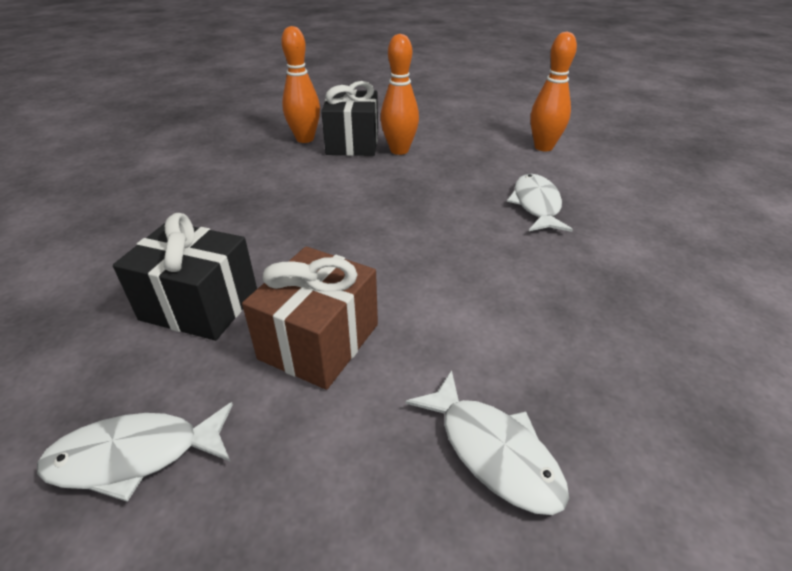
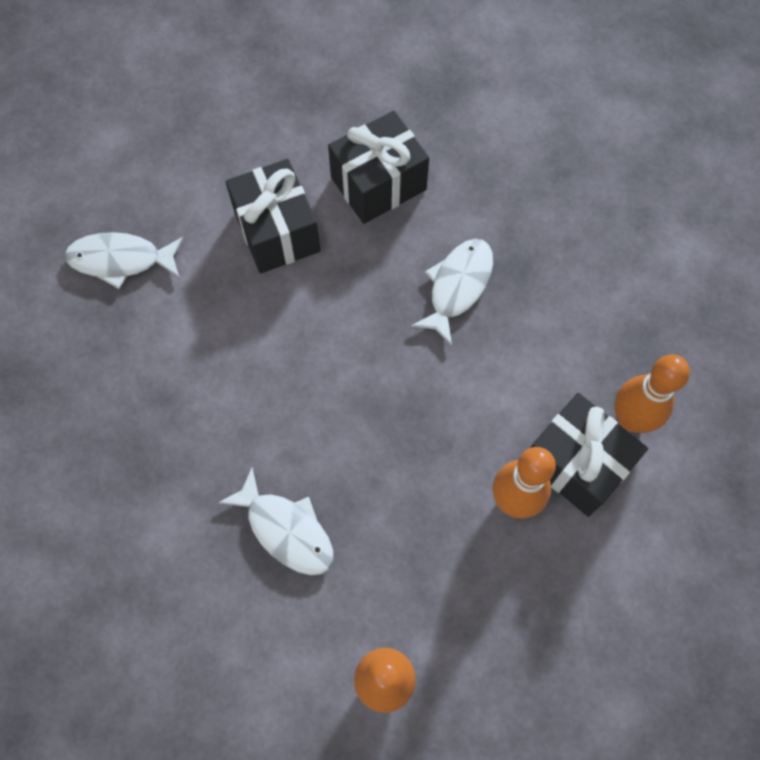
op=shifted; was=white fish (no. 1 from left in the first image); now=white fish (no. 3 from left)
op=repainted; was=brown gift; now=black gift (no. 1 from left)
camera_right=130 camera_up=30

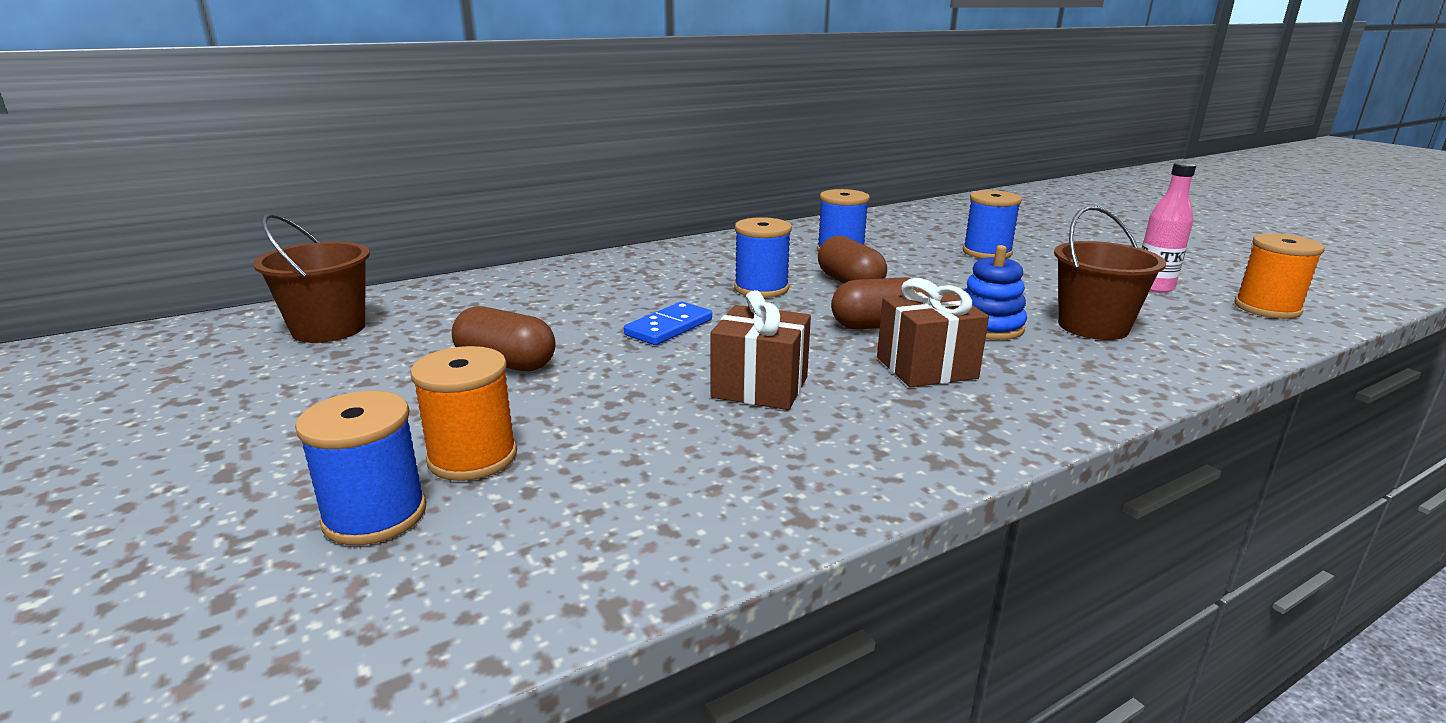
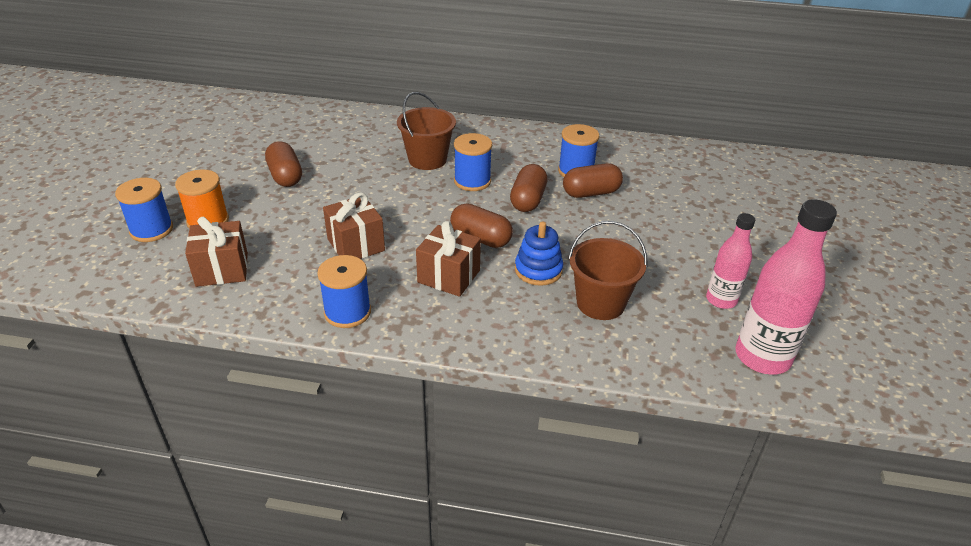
op=shifted; was=brown bucket (no. 1 from left)
op=gone; was=blue domino
op=shifted; was=blue spool (no. 4 from left in the first image); now=blue spool (no. 2 from left)
op=swapped; was=orange spool (no. 2 from left); now=pink bottle (no. 2 from left)
op=new; now=brown gift (no. 1 from left)
op=new; now=brown capsule (no. 4 from left)
camera_right=40 camera_up=15

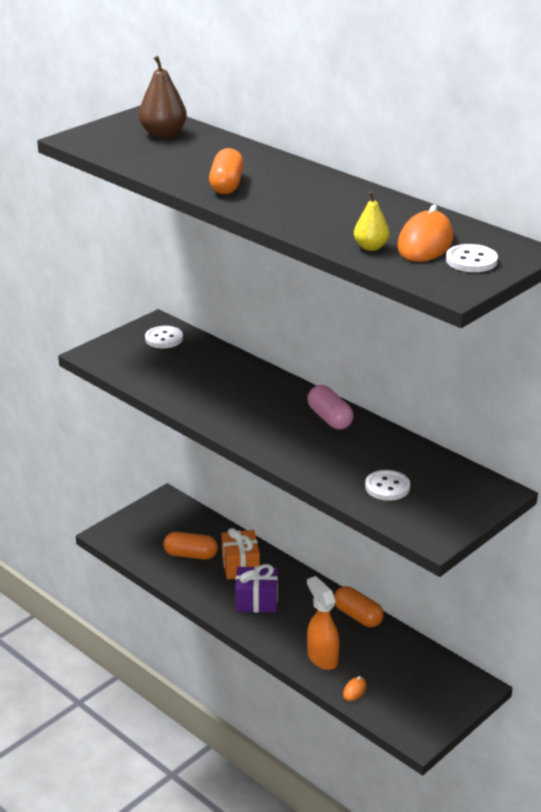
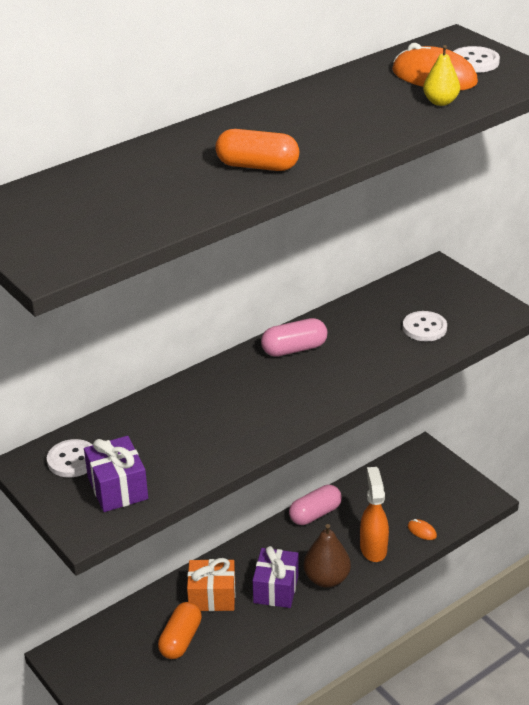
op=shifted; was=brown pear
op=rotated; was=orange spray bottle; clockwise=105
op=repainted; was=orange capsule (no. 3 from left); now=pink capsule (no. 2 from left)
op=new; now=purple gift (no. 1 from left)
camera_right=-80 camera_up=5

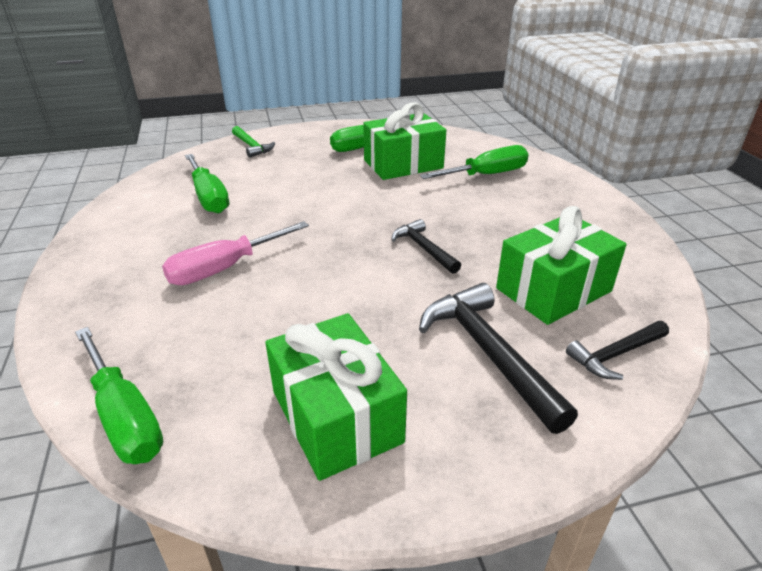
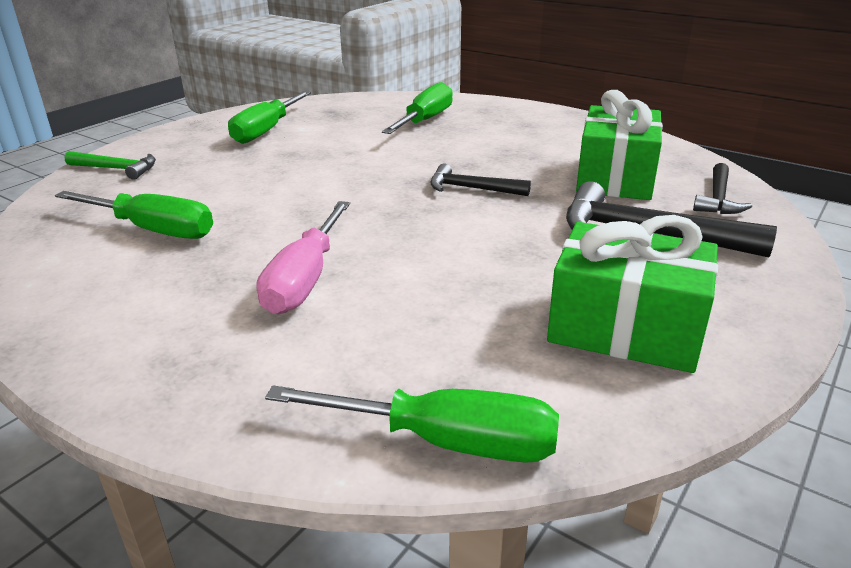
op=gone; was=green gift (no. 2 from left)
camera_right=-40 camera_up=-5

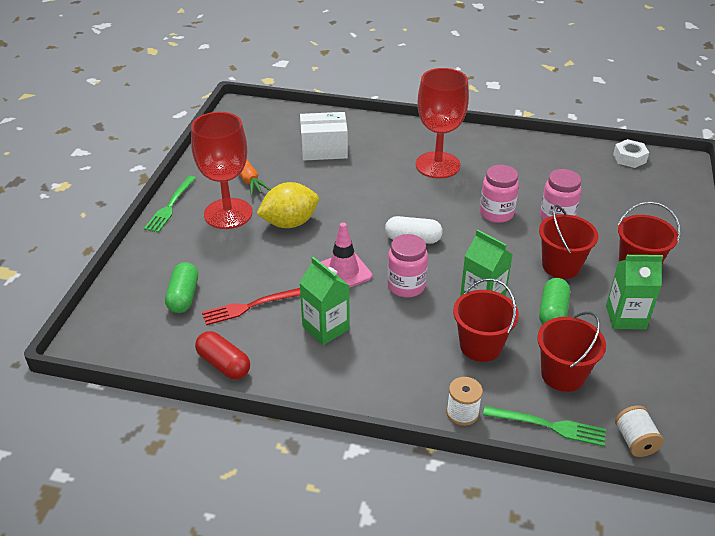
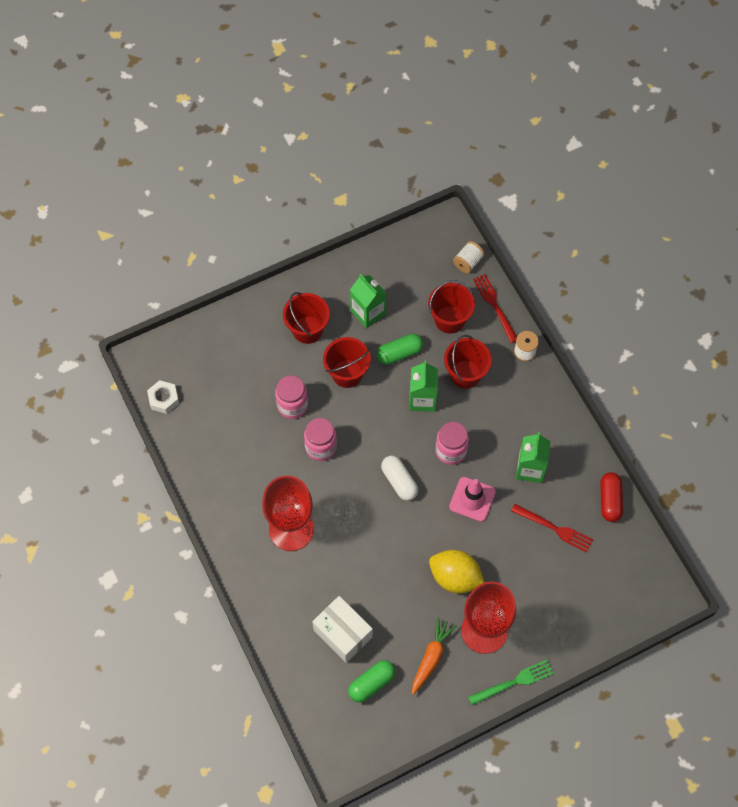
op=shifted; was=green capsule (no. 1 from left)
op=repainted; was=green fork (no. 2 from left); now=red fork (no. 1 from left)
camera_right=-130 camera_up=25

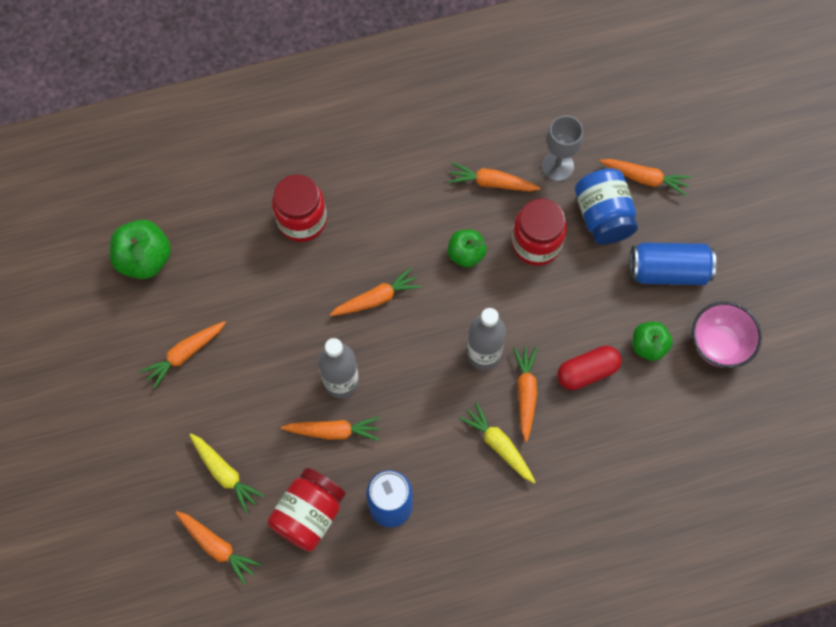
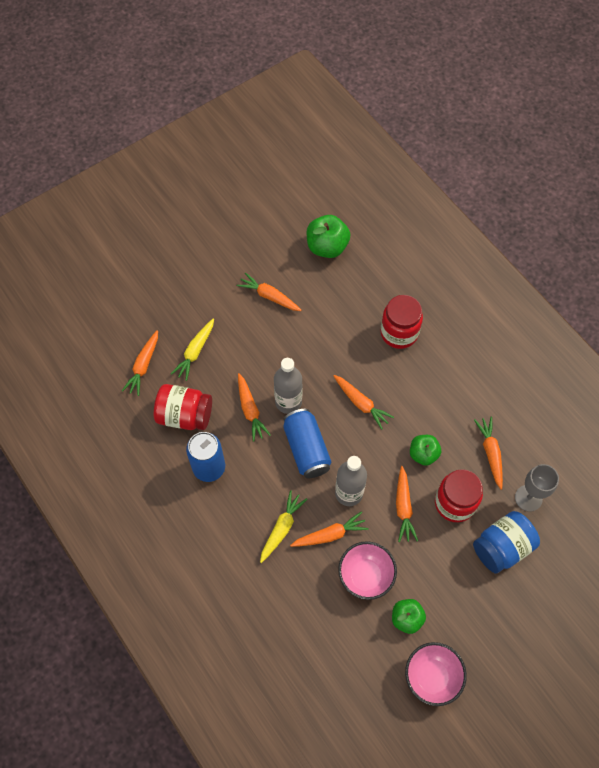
op=swapped; was=red capsule; now=pink bowl (no. 1 from left)
op=shifted; was=orange carrot (no. 7 from left in the first image); now=orange carrot (no. 6 from left)
op=shifted; was=blue can (no. 2 from left)
camera_right=70 camera_up=-5

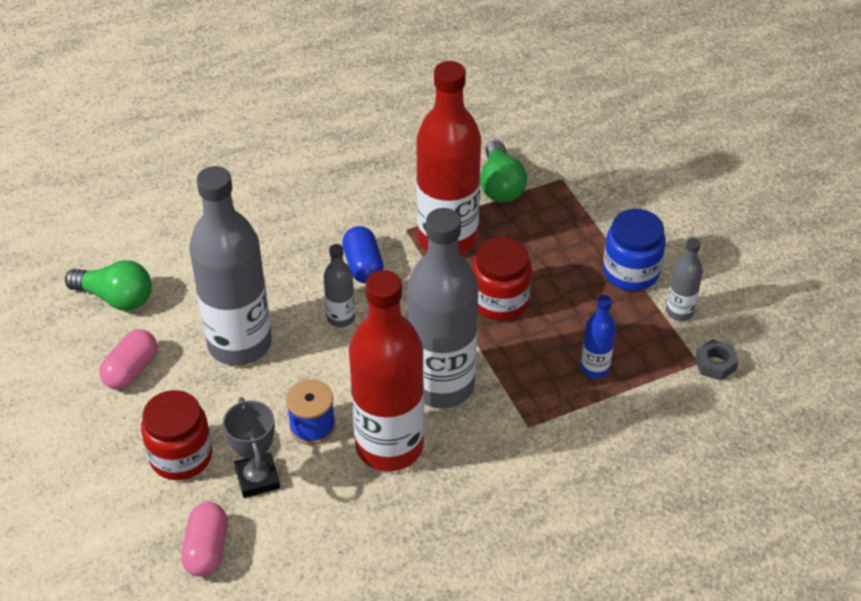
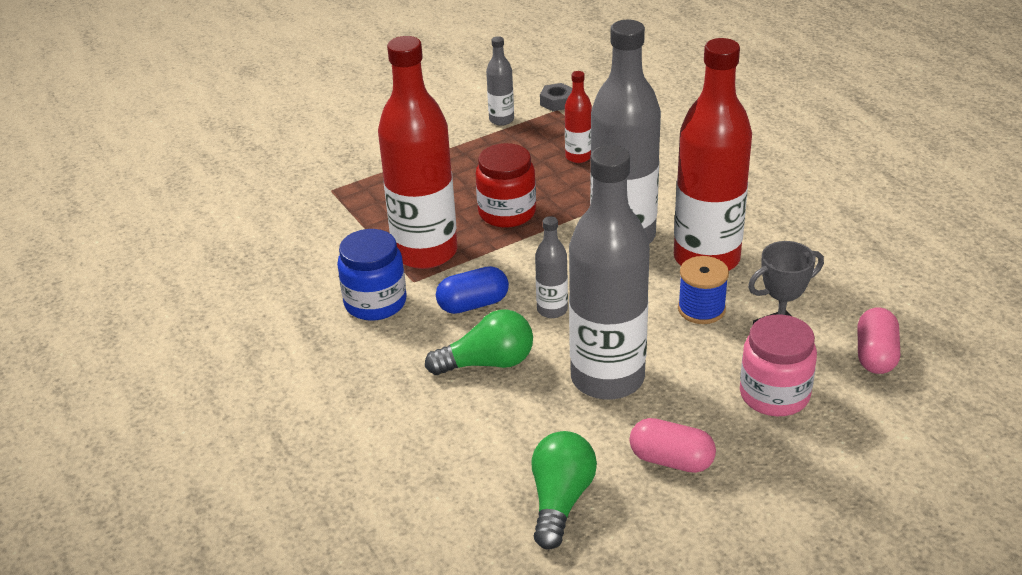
op=repainted; was=red jar (no. 1 from left); now=pink jar
op=rotated; was=pink capsule (no. 2 from left); clockwise=-75
op=shifted; was=green light bulb (no. 2 from left in the first image); now=green light bulb (no. 1 from left)
op=repainted; was=blue bottle; now=red bottle (no. 2 from left)
op=shifted; was=blue jar
camera_right=-95 camera_up=-10

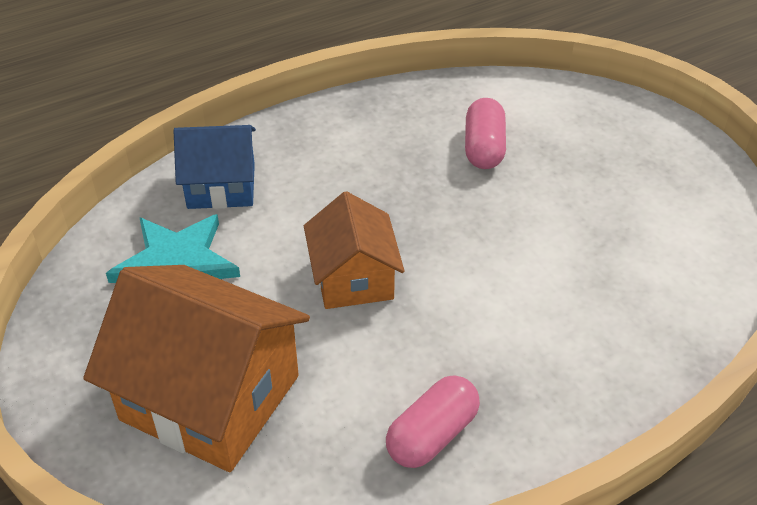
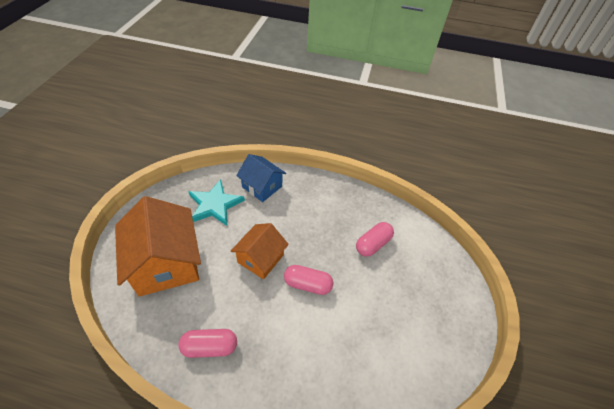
op=new; now=pink capsule (no. 2 from left)
camera_right=40 camera_up=5

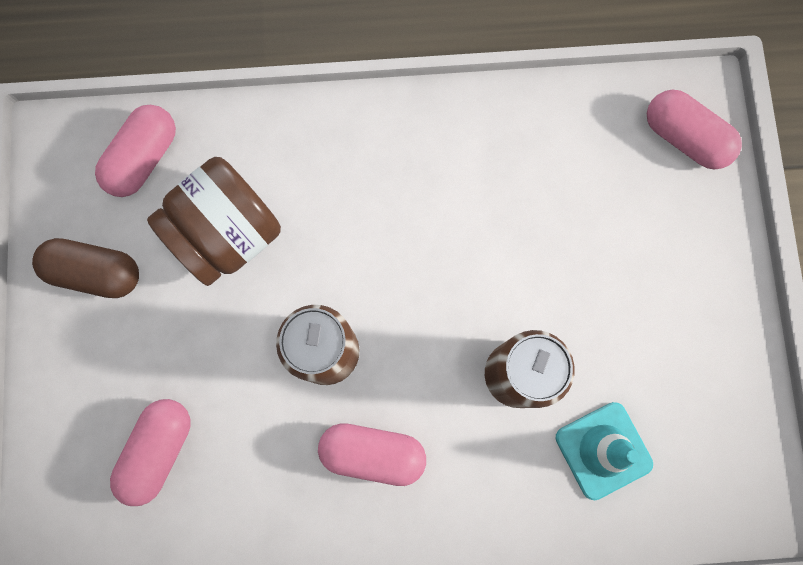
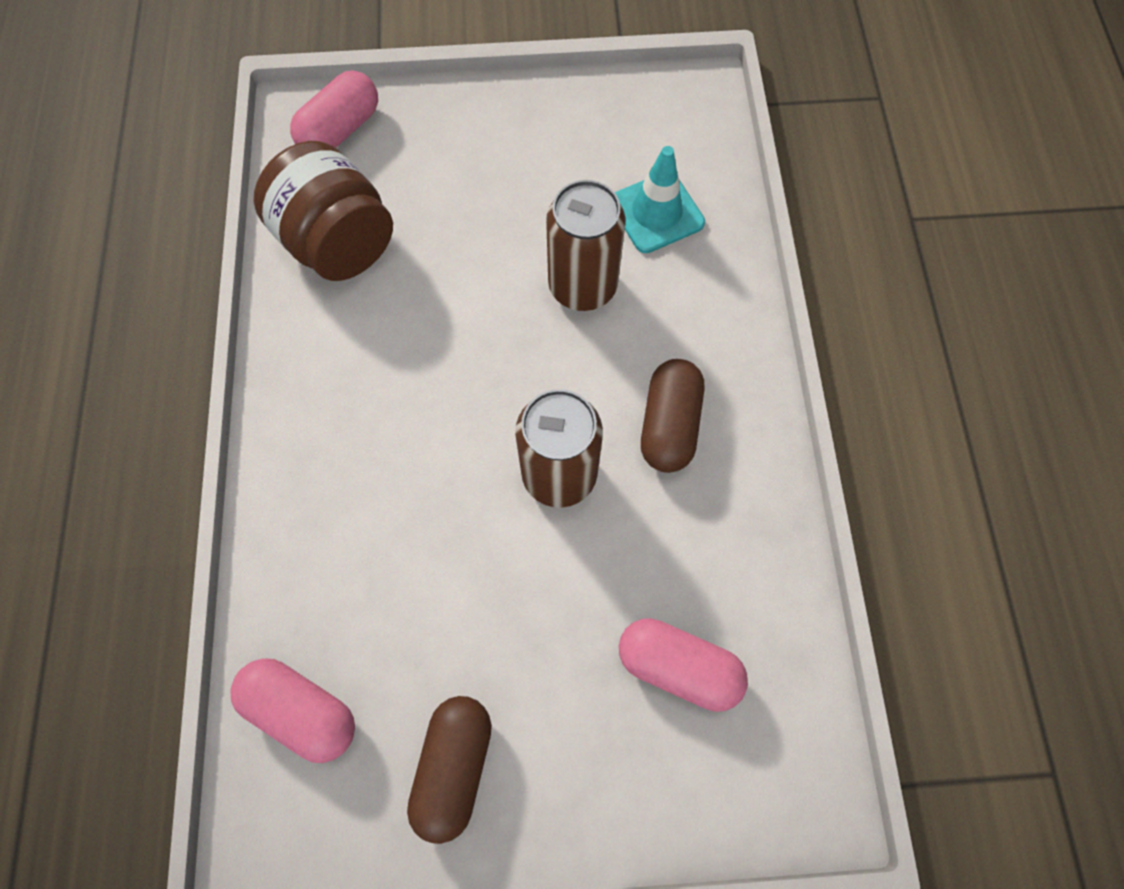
op=shifted; was=brown jar
op=repainted; was=pink capsule (no. 3 from left); now=brown capsule (no. 2 from left)
camera_right=-90 camera_up=-10

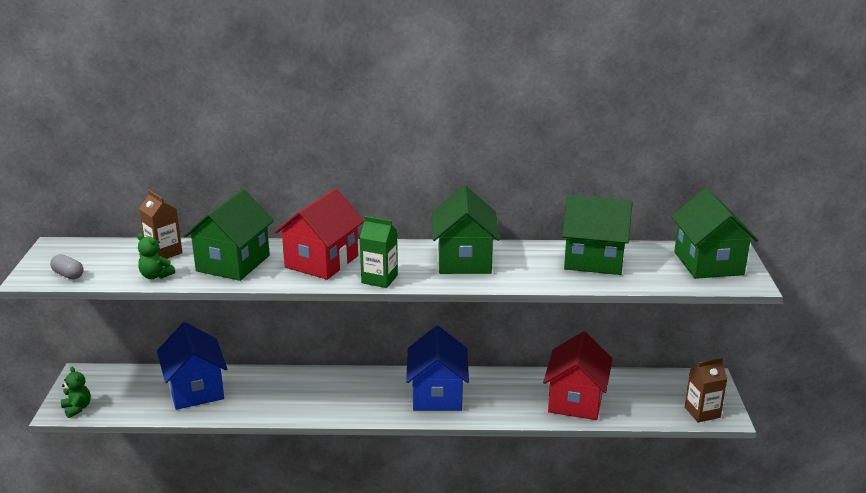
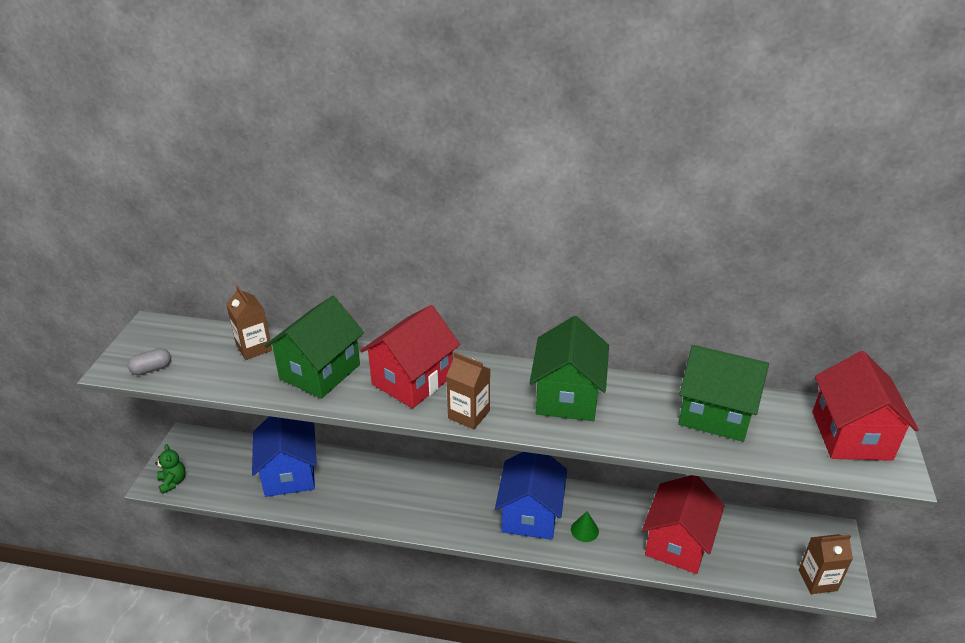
op=rotated; was=grey capsule; clockwise=-75
op=gone; was=green teddy bear (no. 2 from left)
op=repainted; was=green carton; now=brown carton (no. 2 from left)
op=repainted; was=green house (no. 4 from left); now=red house (no. 3 from left)
op=new; now=green cone
camera_right=10 camera_up=10

